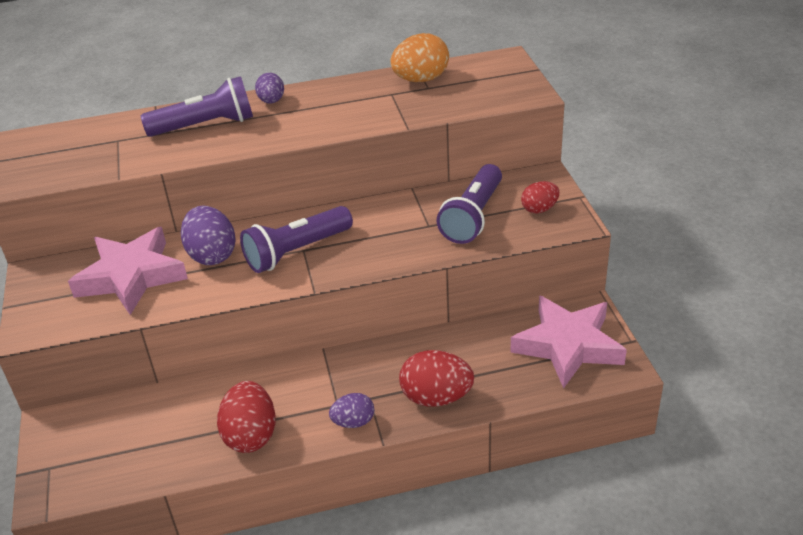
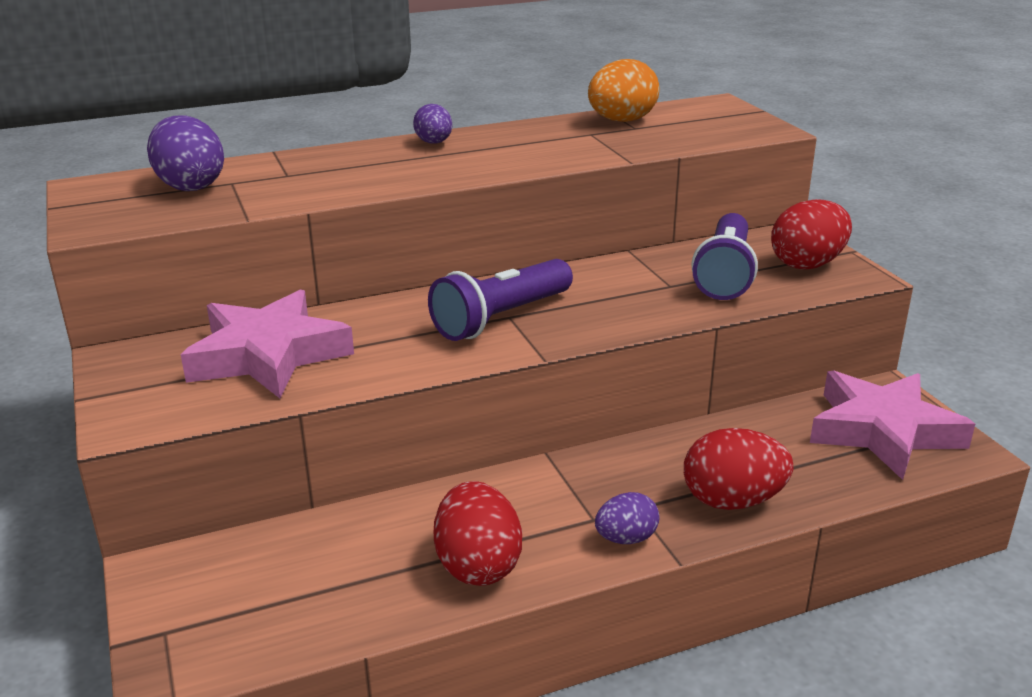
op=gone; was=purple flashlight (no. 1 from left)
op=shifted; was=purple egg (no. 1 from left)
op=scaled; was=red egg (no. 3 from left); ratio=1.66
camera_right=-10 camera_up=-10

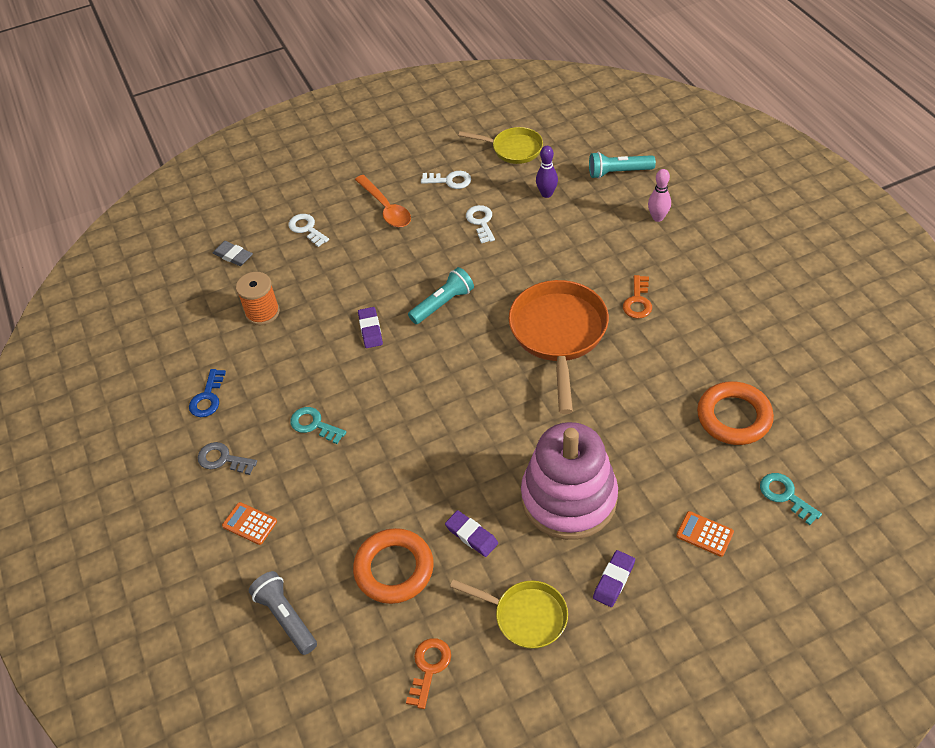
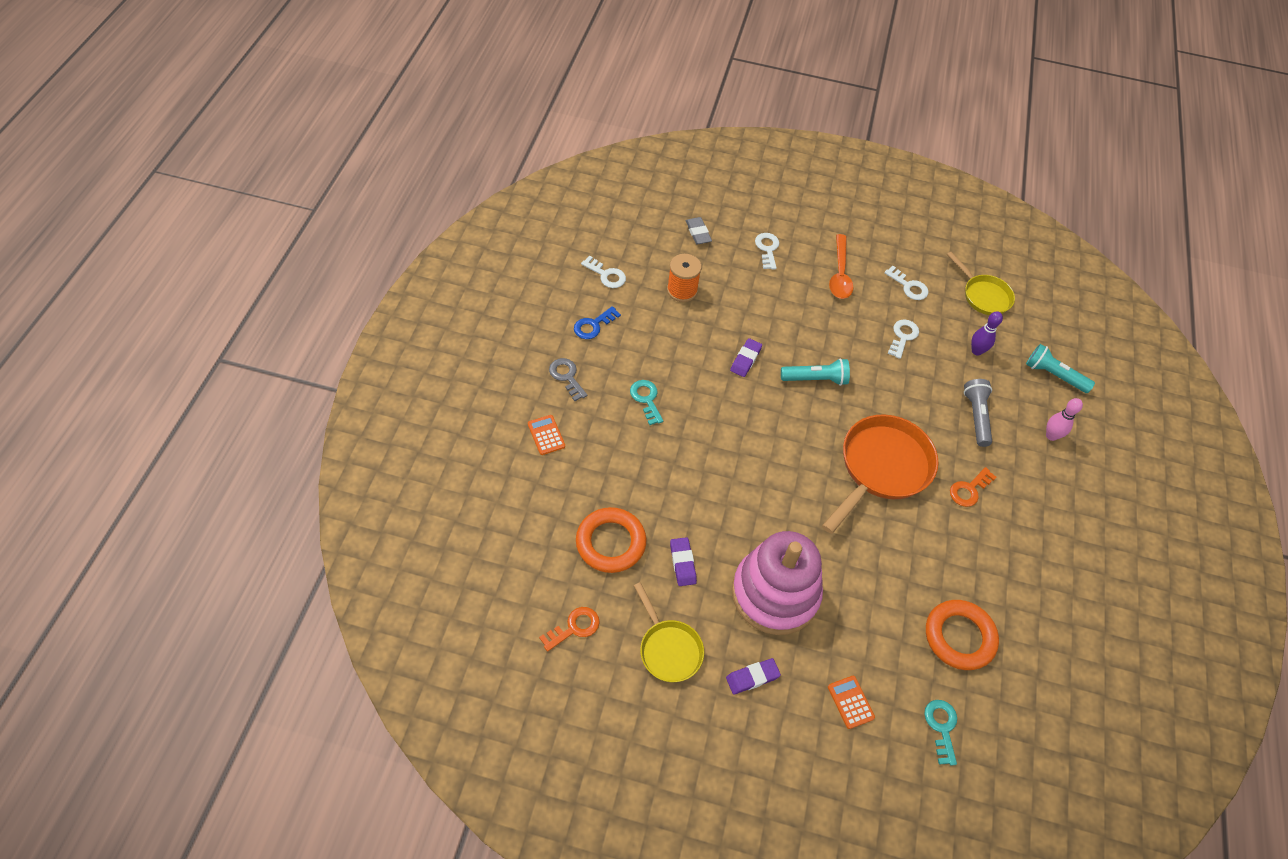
op=shifted; was=grey flashlight
op=new; now=white key (no. 1 from left)
camera_right=30 camera_up=5

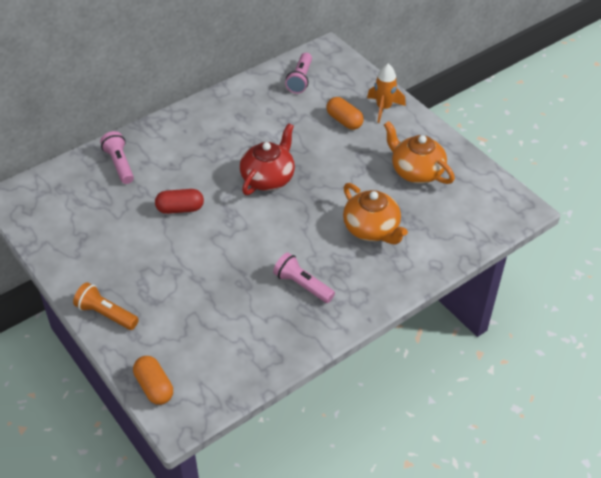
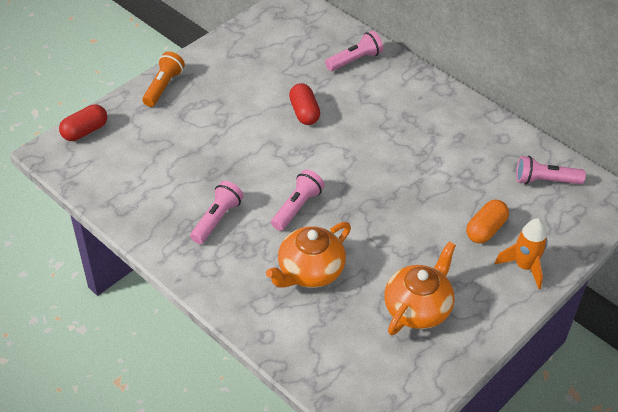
op=repainted; was=orange capsule (no. 1 from left); now=red capsule (no. 1 from left)
op=gone; was=red teapot
op=new; now=pink flashlight (no. 2 from left)
camera_right=80 camera_up=0

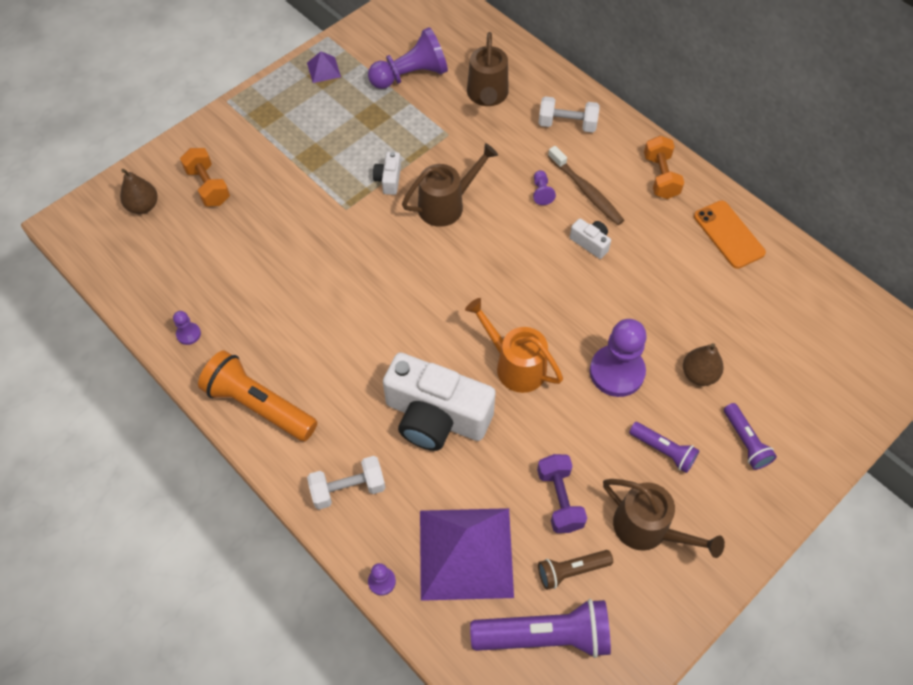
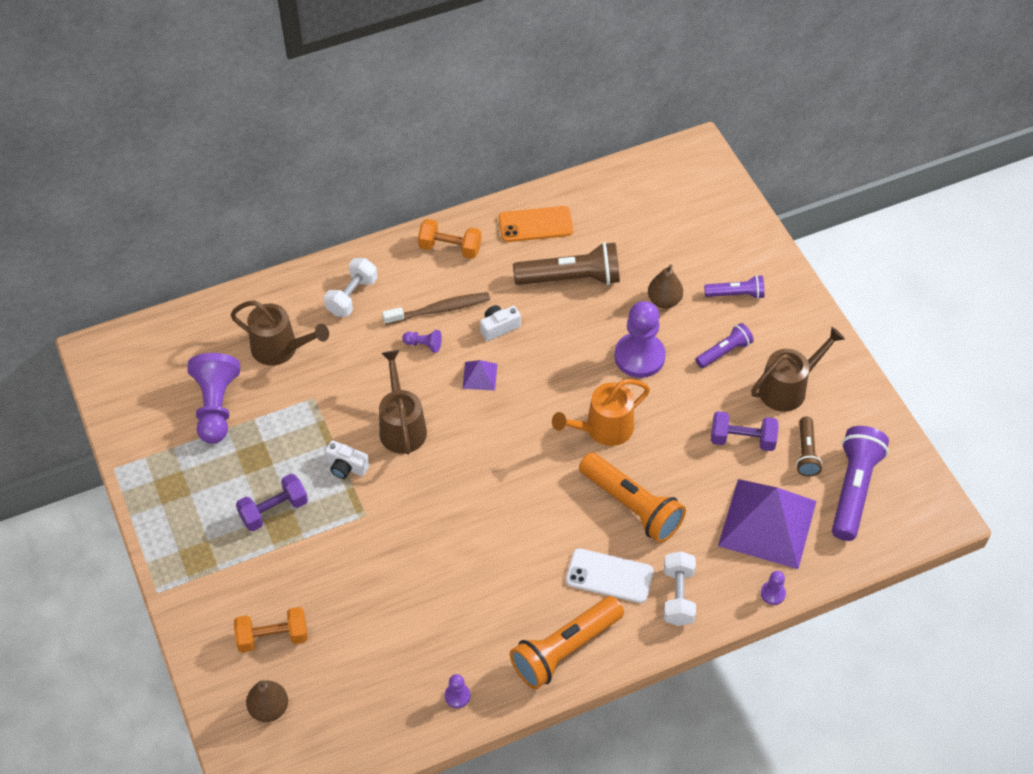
op=shifted; was=purple pyramid (no. 1 from left)
op=swapped; was=white camera (no. 2 from left); now=orange flashlight (no. 2 from left)
op=new; now=purple dumbbell (no. 1 from left)
op=new; now=brown flashlight (no. 1 from left)
op=new; now=white phone
camera_right=-70 camera_up=-5

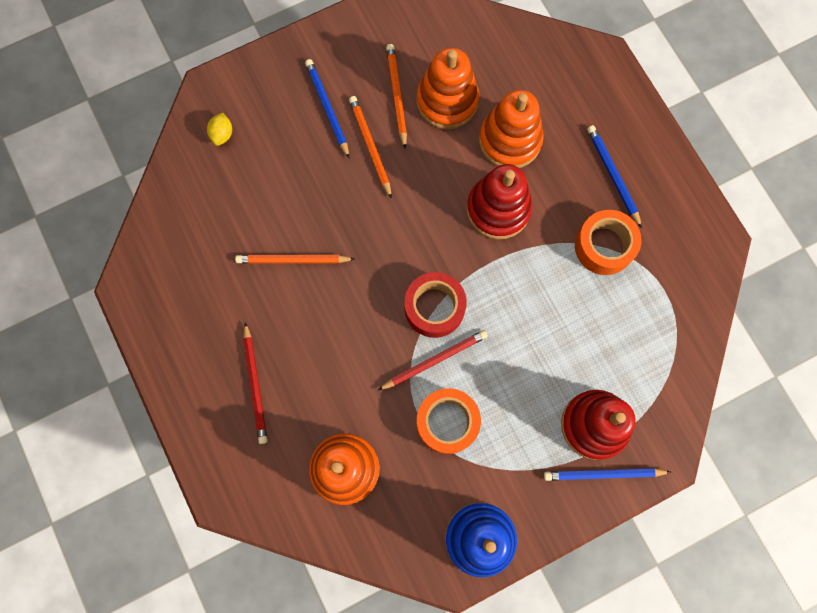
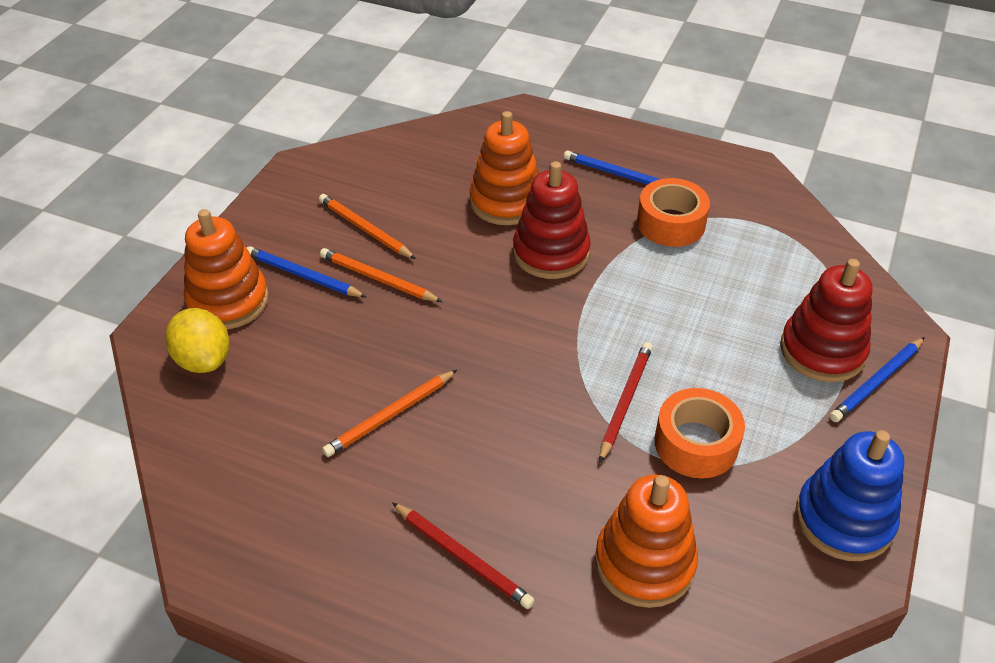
op=scaled; was=yellow lemon; ratio=1.8
op=gone; was=red tape
op=shifted; was=orange stacking toy (no. 2 from left in the first image); now=orange stacking toy (no. 1 from left)
camera_right=-40 camera_up=-30

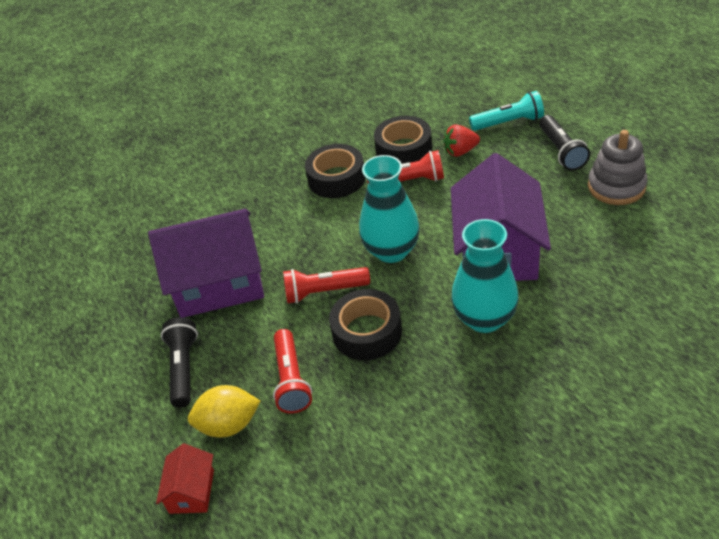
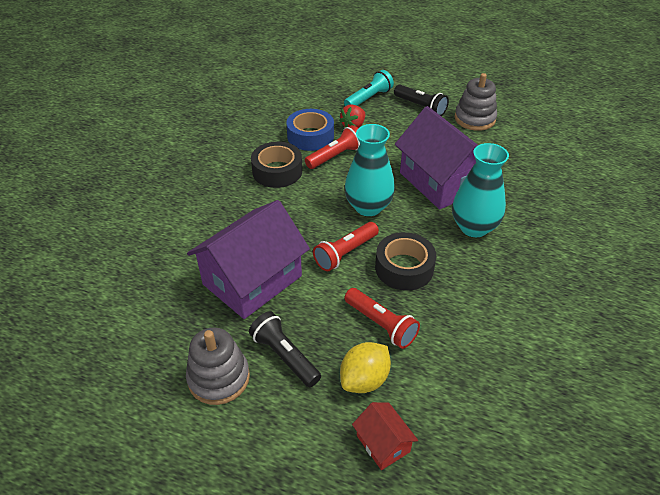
op=repainted; was=black tape (no. 3 from left); now=blue tape
op=new; now=grey stacking toy (no. 1 from left)
camera_right=-40 camera_up=0

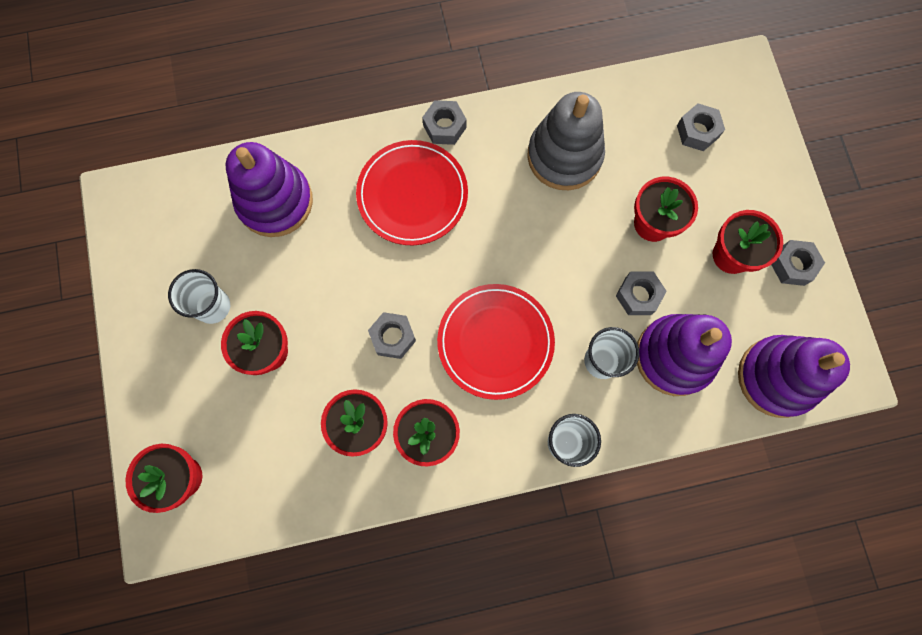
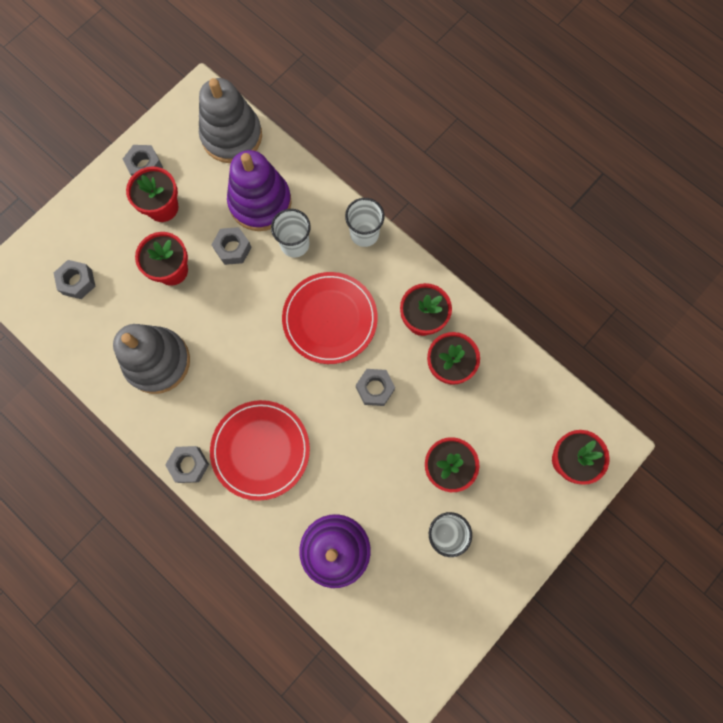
op=repainted; was=purple stacking toy (no. 3 from left); now=grey stacking toy (no. 2 from left)
camera_right=-125 camera_up=0

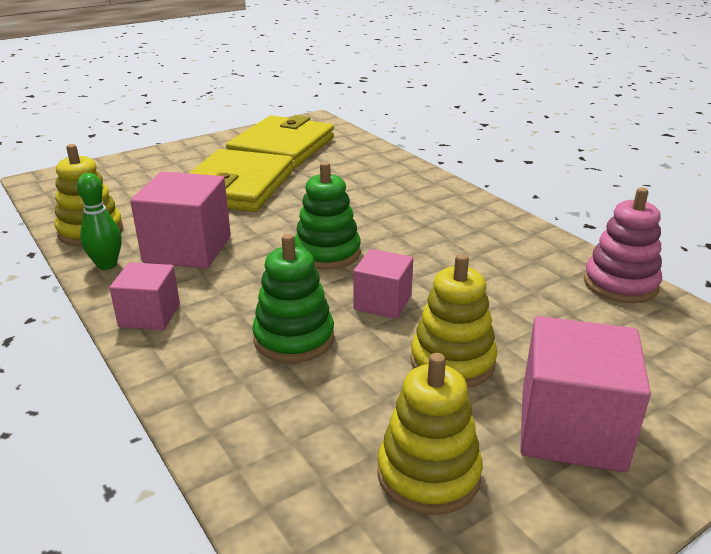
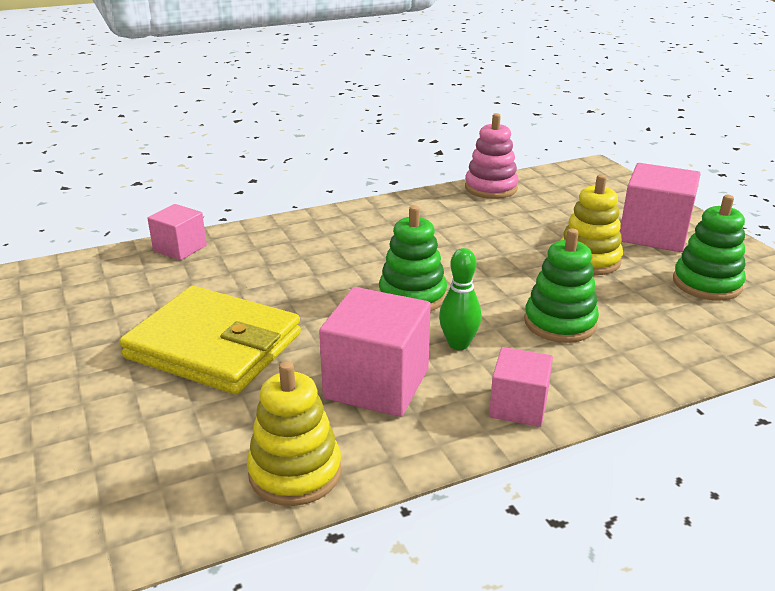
op=shifted; was=green bowling pin
op=gone; was=yellow wallet (no. 2 from left)
op=shifted; was=pink cube (no. 3 from left in the first image); now=pink cube (no. 1 from left)
op=repainted; was=yellow stacking toy (no. 2 from left); now=green stacking toy (no. 3 from left)
camera_right=-80 camera_up=0

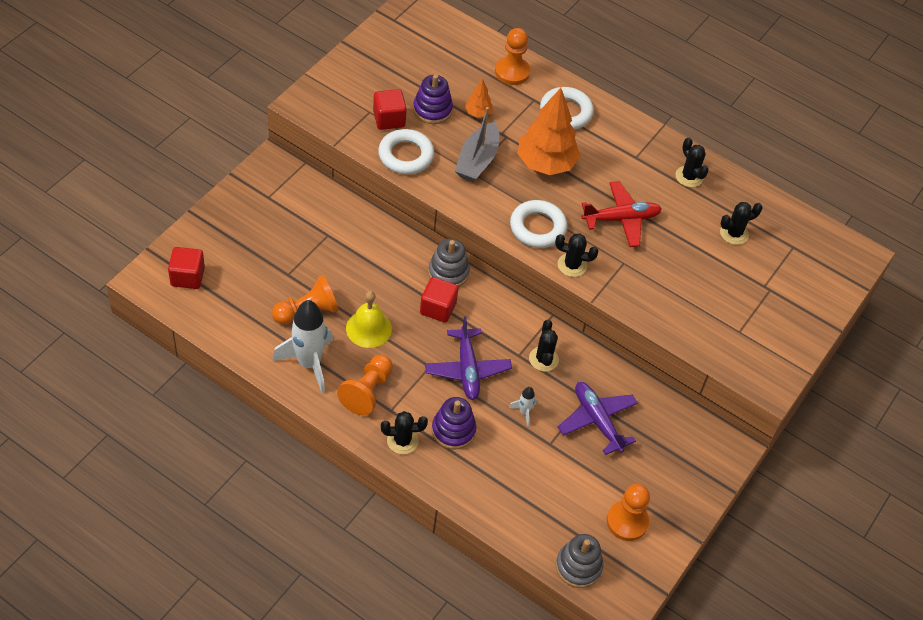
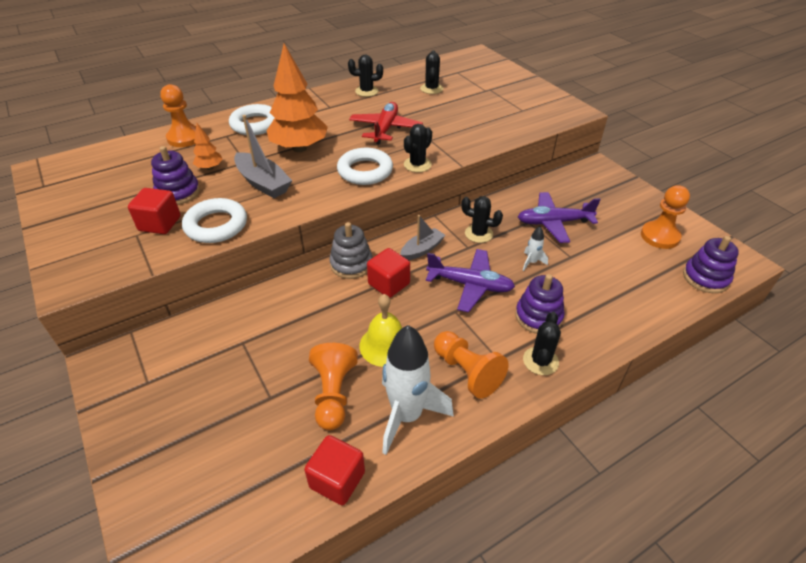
op=shifted; was=red cube (no. 1 from left in the first image); now=red cube (no. 2 from left)
op=repainted; was=grey stacking toy (no. 2 from left); now=purple stacking toy (no. 3 from left)
op=new; now=grey boat (no. 2 from left)
camera_right=-60 camera_up=-10

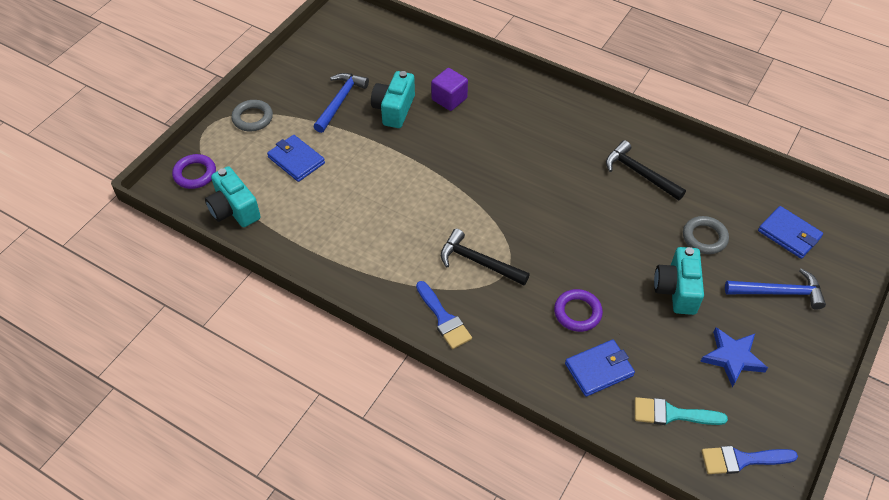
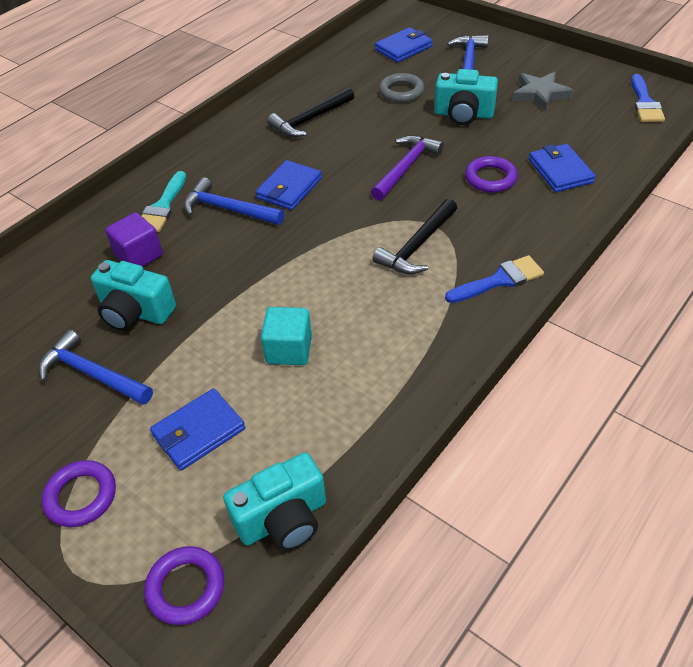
op=repainted; was=grey ring (no. 1 from left); now=purple ring (no. 1 from left)
op=shifted; was=turquoise brush
op=repainted; was=blue star; now=grey star
op=new; now=blue hammer (no. 2 from left)
op=new; now=blue wallet (no. 2 from left)
op=new; now=turquoise cube
op=new; now=purple hammer
camera_right=-80 camera_up=-5

